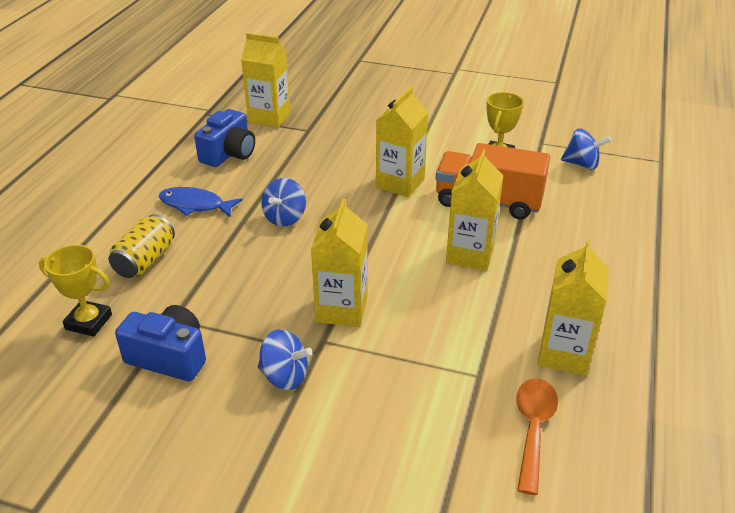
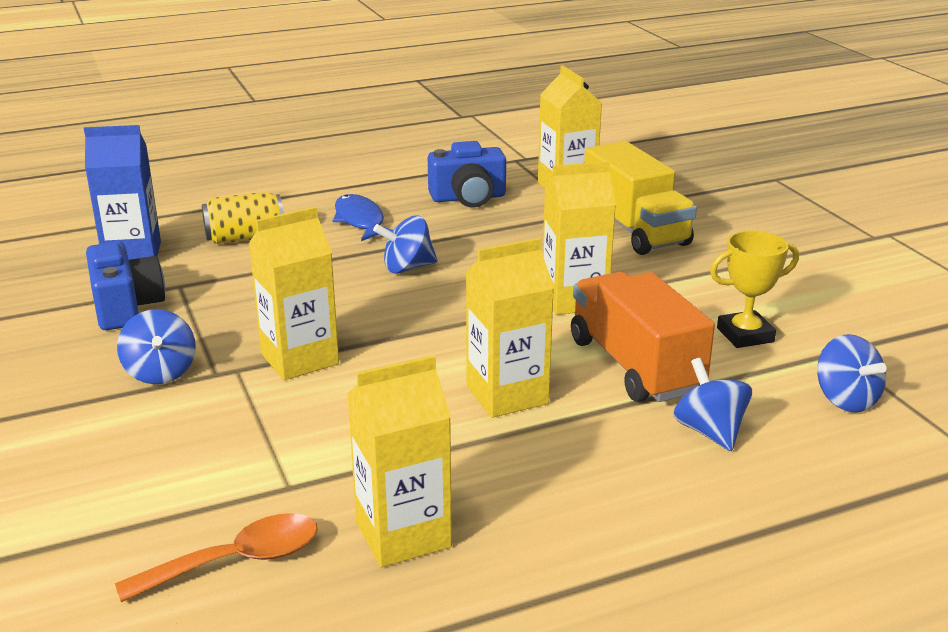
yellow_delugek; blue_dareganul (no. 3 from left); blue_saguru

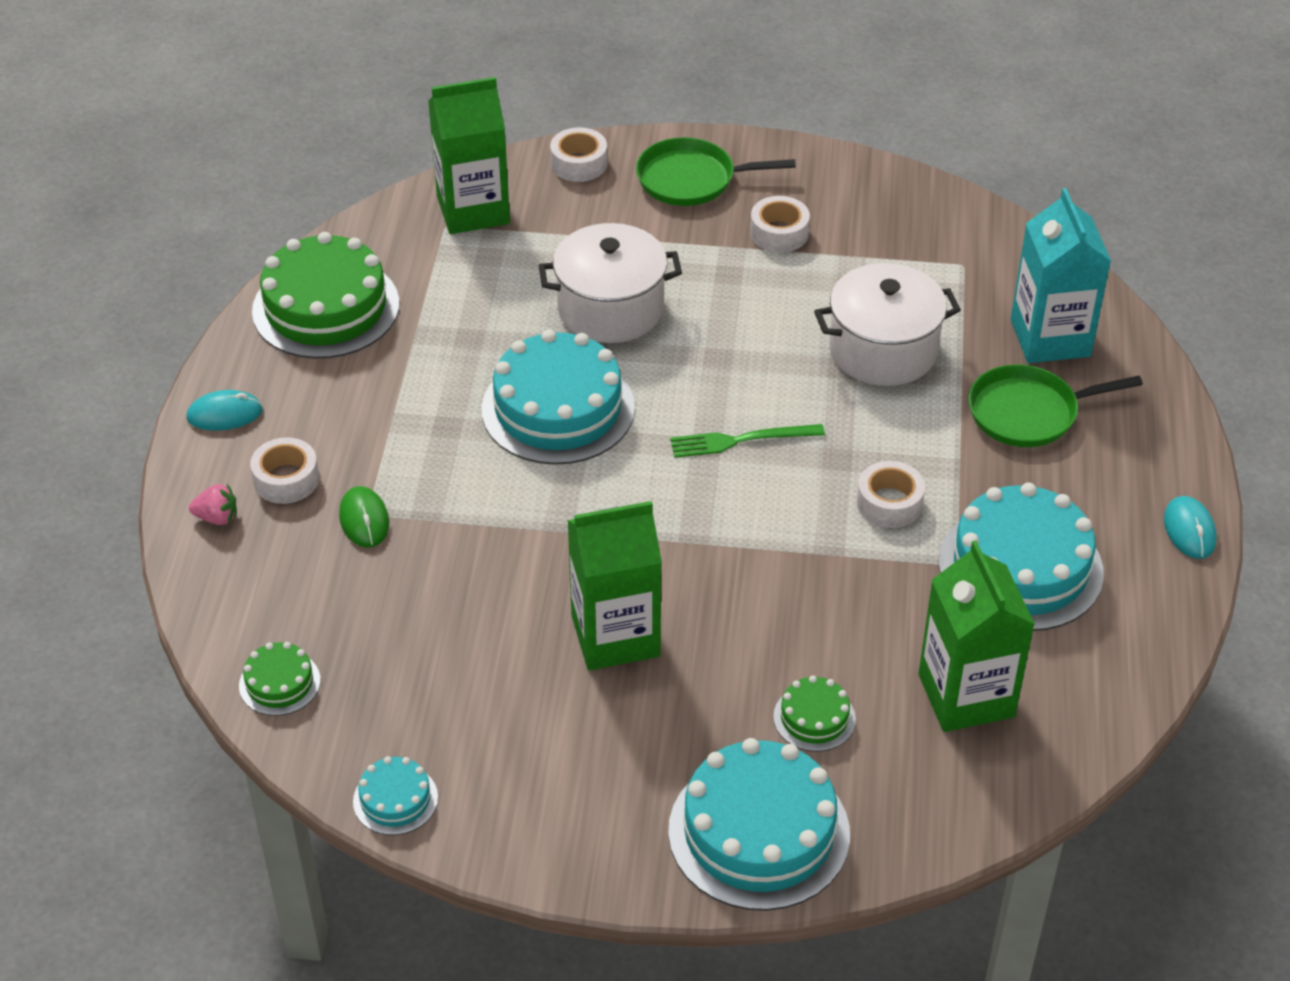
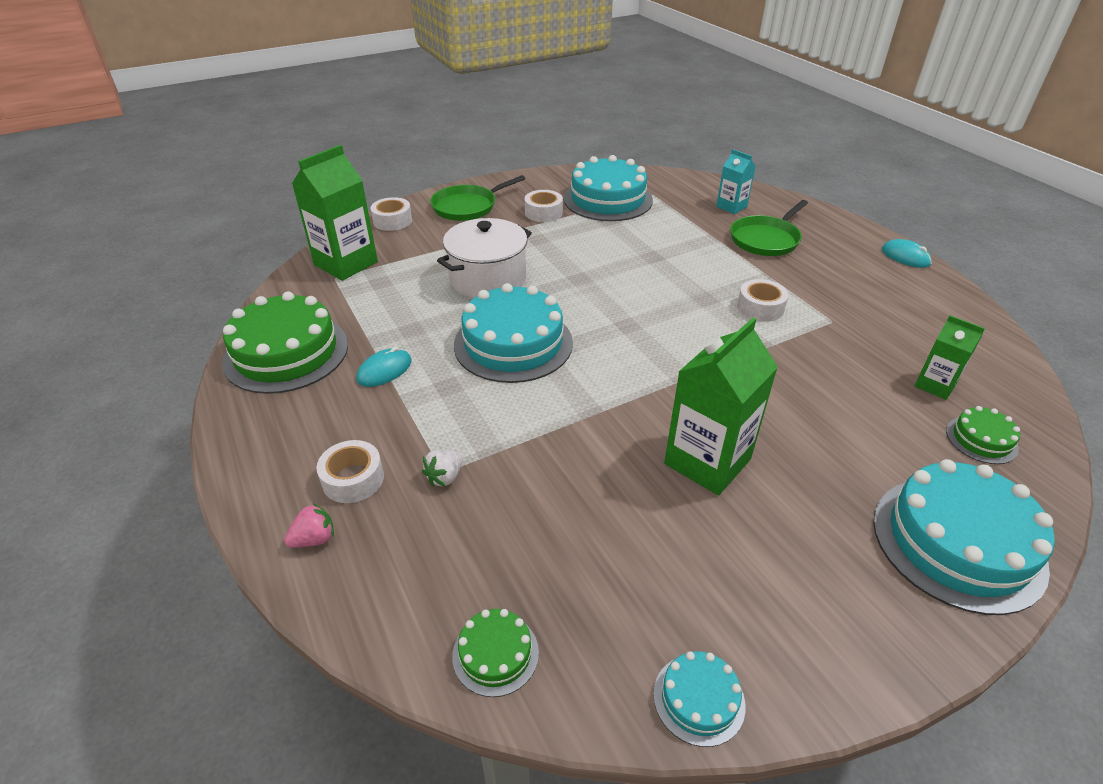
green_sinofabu; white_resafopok (no. 2 from left in the first image); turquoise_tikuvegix (no. 1 from left); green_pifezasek (no. 3 from left); turquoise_pifezasek (no. 2 from left); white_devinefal; green_saguru (no. 3 from left); turquoise_saguru

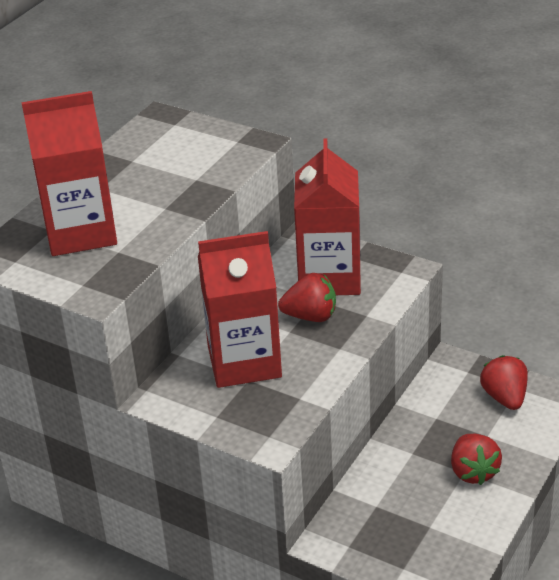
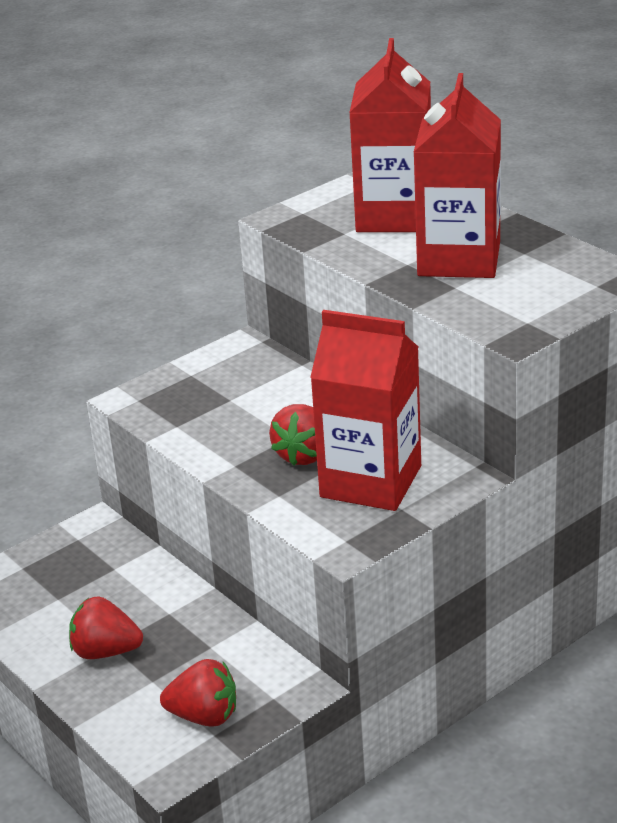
red_saguru (no. 3 from left)

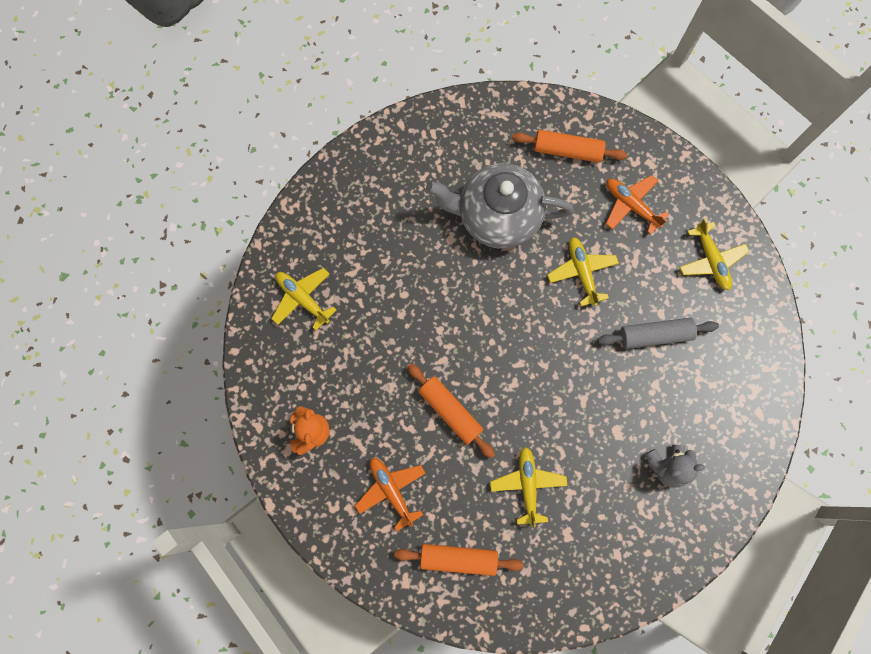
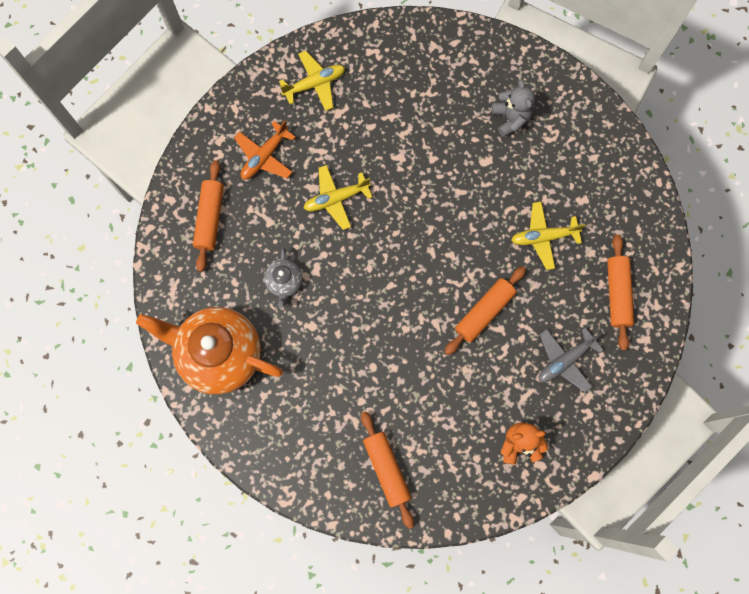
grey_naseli; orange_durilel; orange_naseli (no. 2 from left); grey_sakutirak; grey_durilel

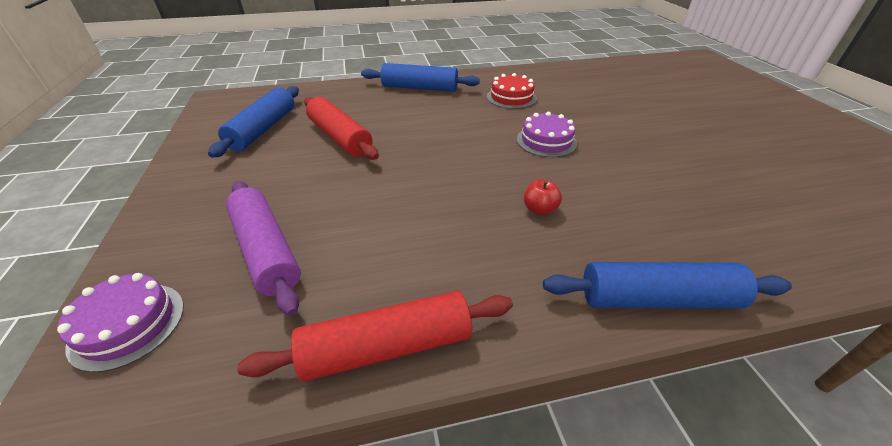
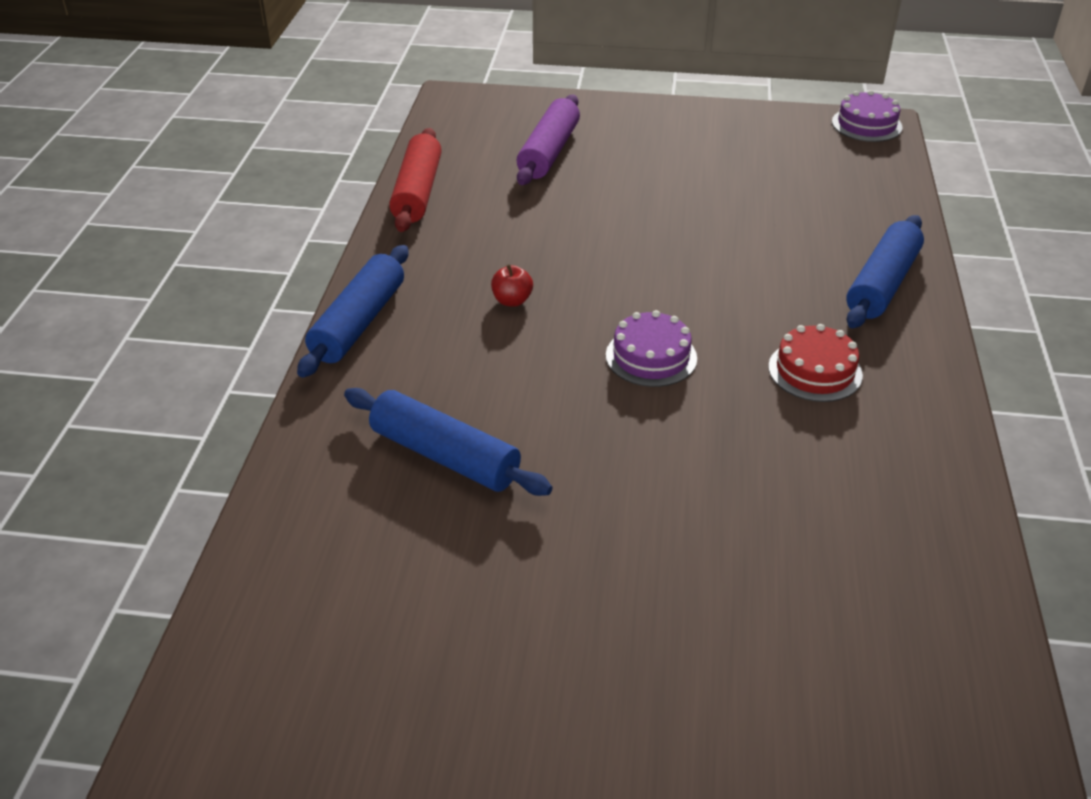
red_naseli (no. 1 from left in the first image); purple_pifezasek (no. 2 from left); blue_naseli (no. 2 from left); purple_naseli

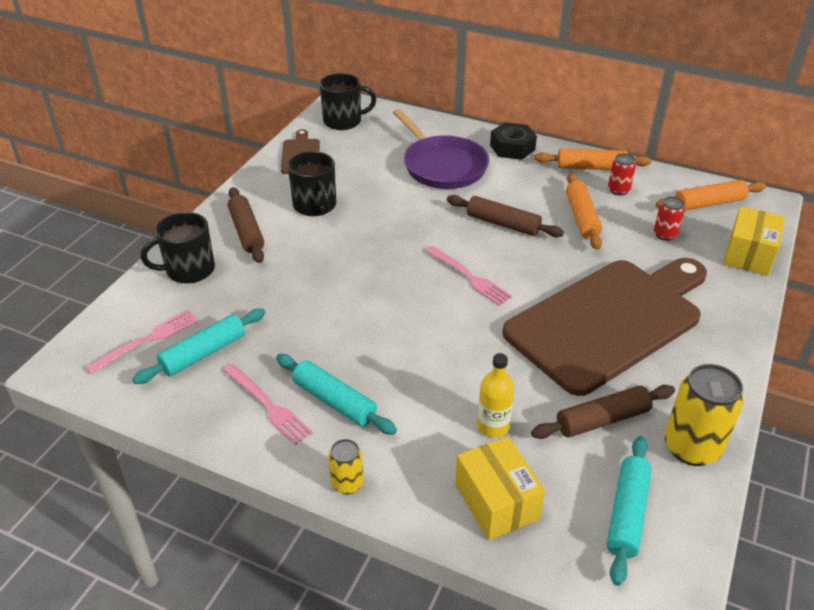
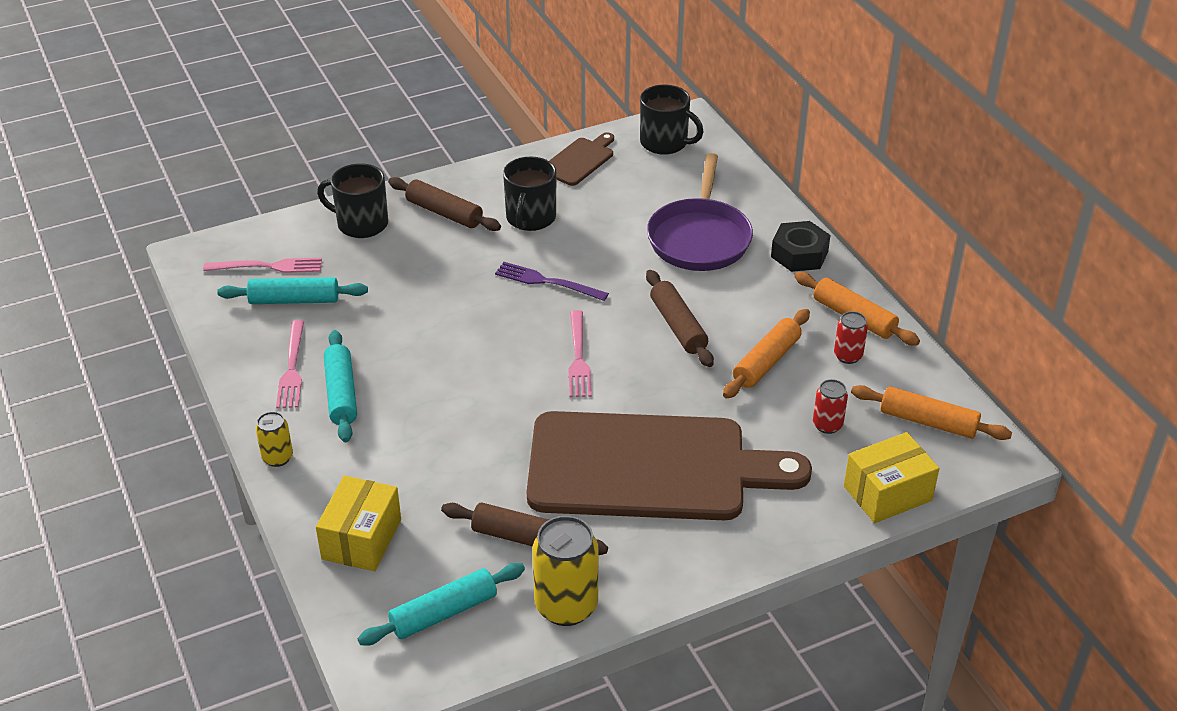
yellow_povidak; purple_sinofabu; brown_naseli (no. 1 from left)

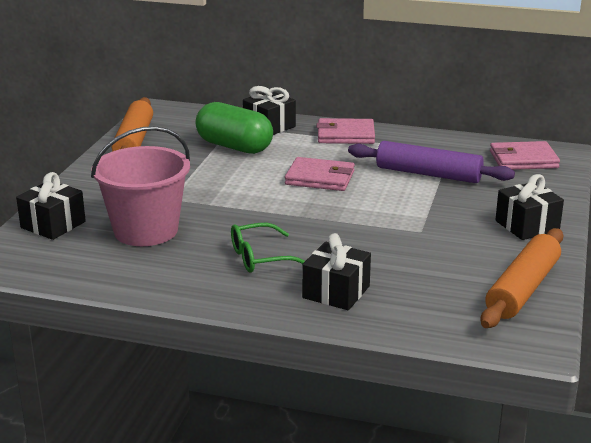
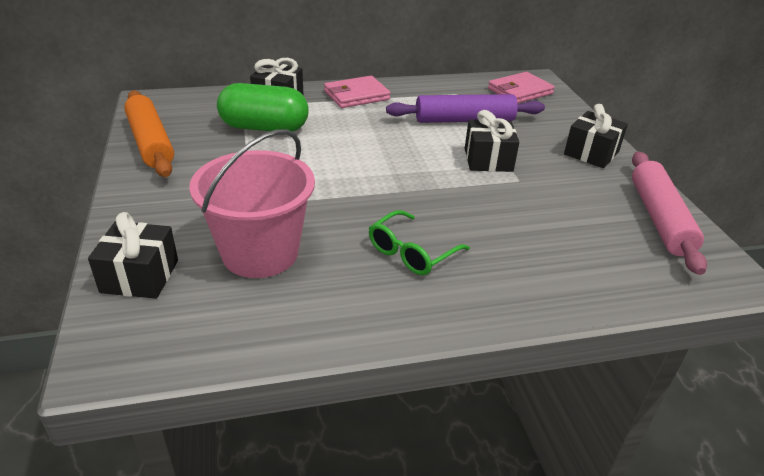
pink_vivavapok (no. 1 from left in the first image); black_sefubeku (no. 3 from left); pink_naseli

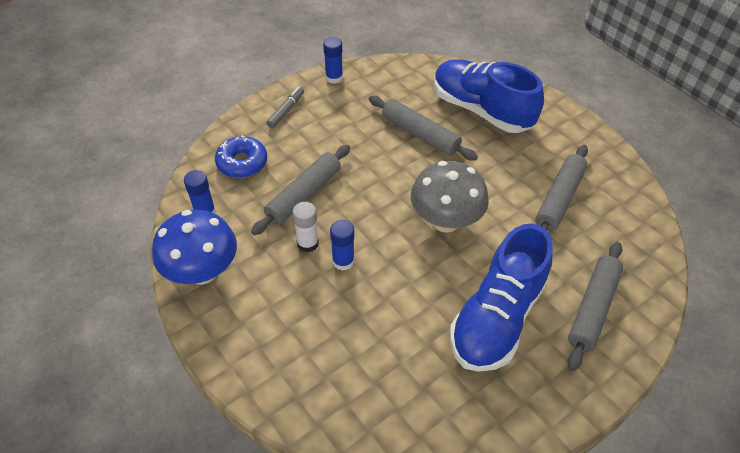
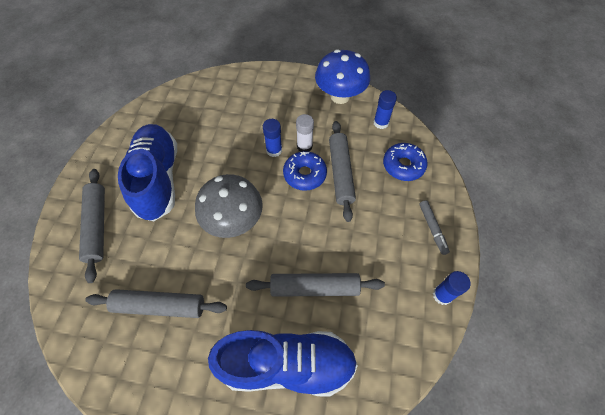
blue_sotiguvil (no. 1 from left); grey_naseli (no. 2 from left)

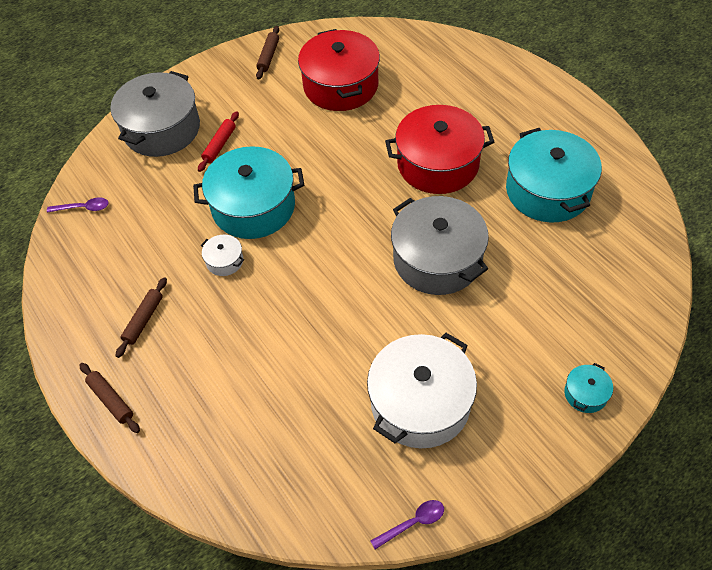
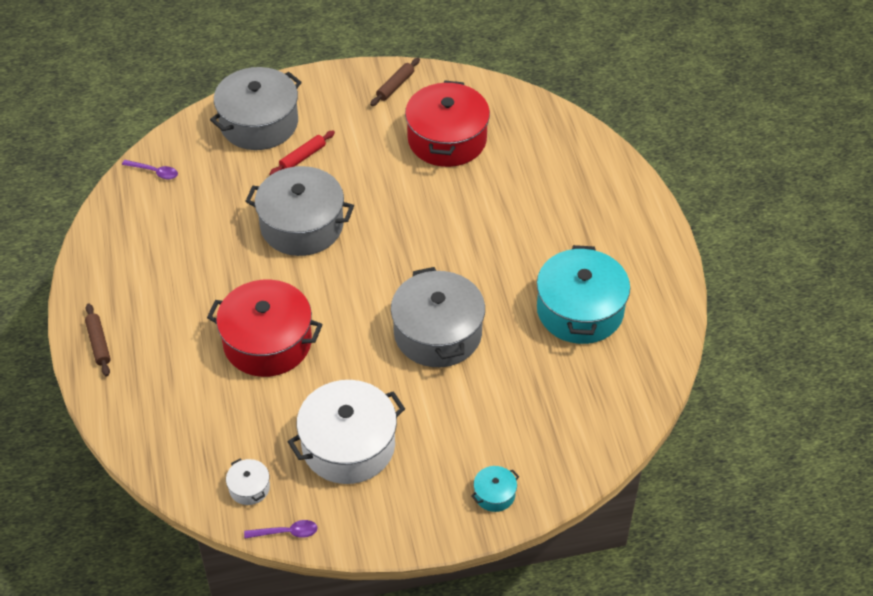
brown_naseli (no. 2 from left in the first image); white_resafopok (no. 1 from left); red_resafopok (no. 1 from left); grey_resafopok (no. 2 from left)

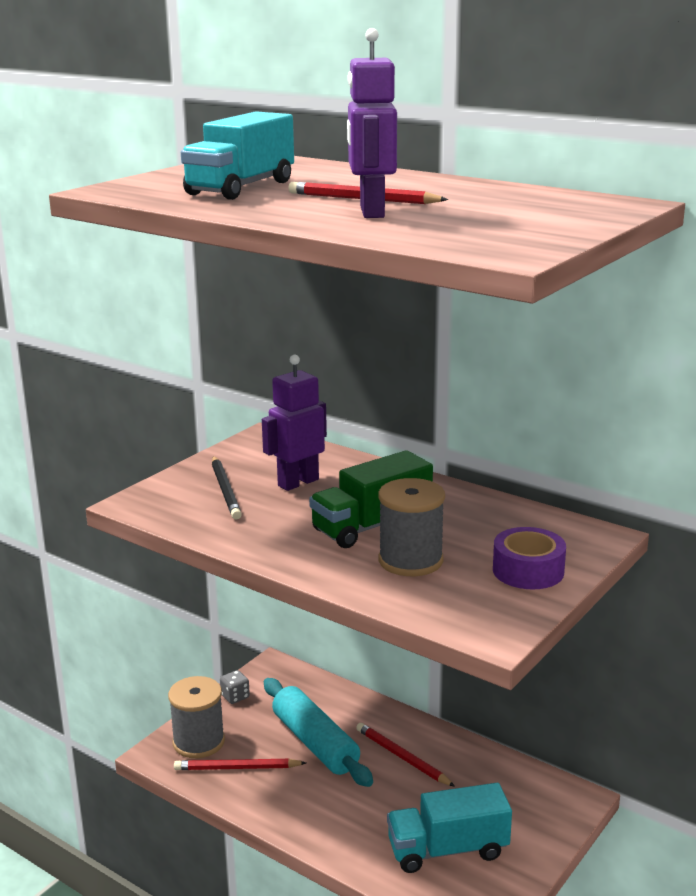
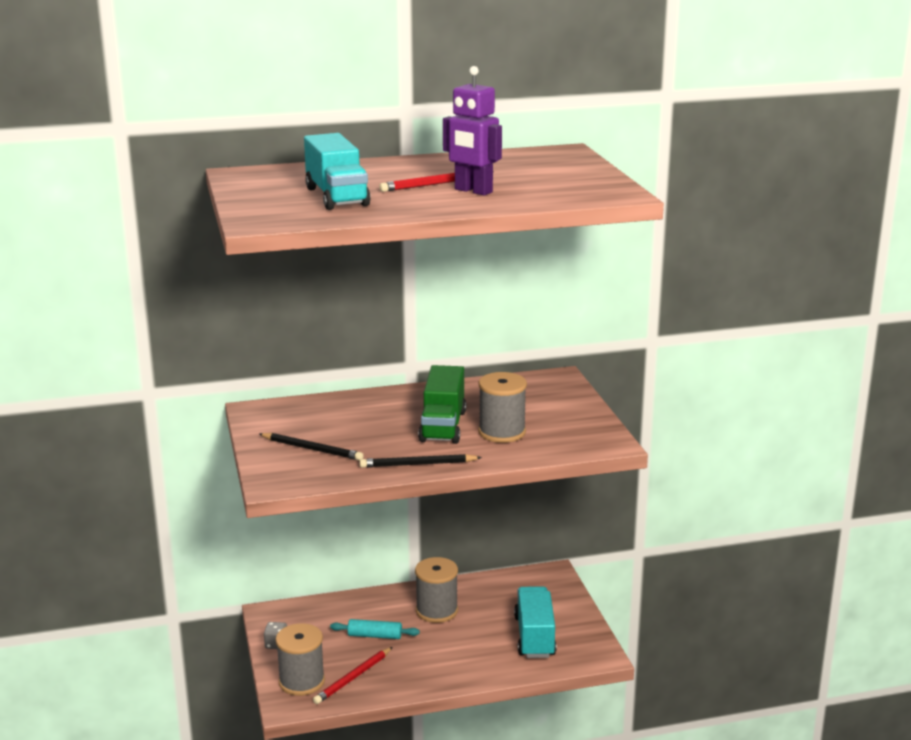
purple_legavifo (no. 1 from left in the first image); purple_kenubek; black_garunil (no. 2 from left); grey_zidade (no. 2 from left); turquoise_delugek (no. 2 from left); turquoise_naseli

